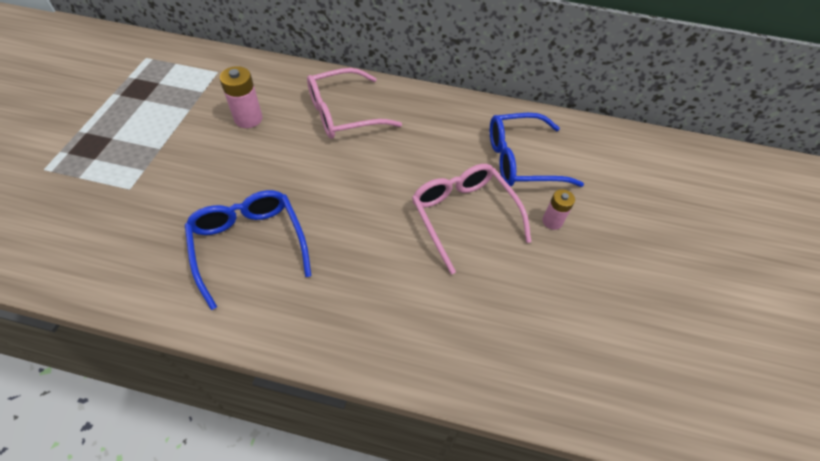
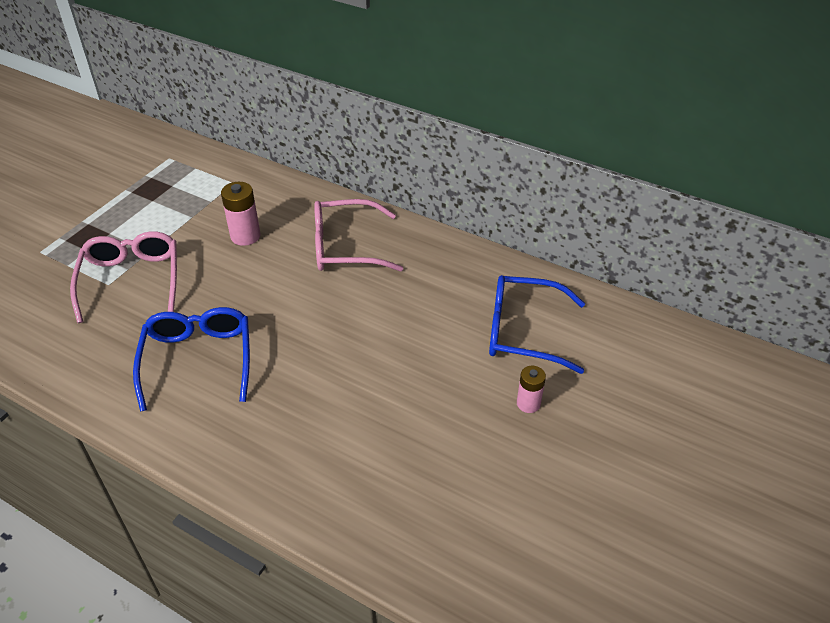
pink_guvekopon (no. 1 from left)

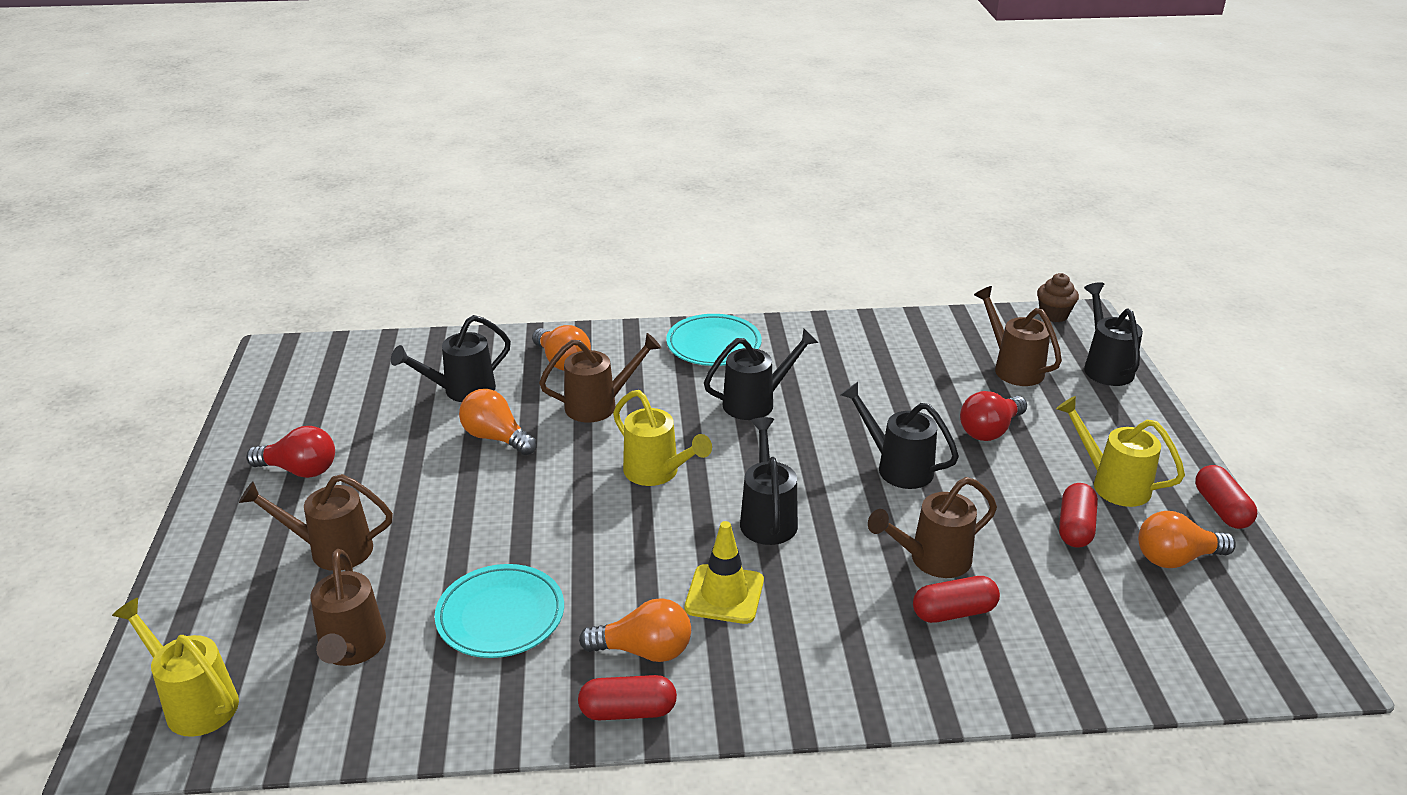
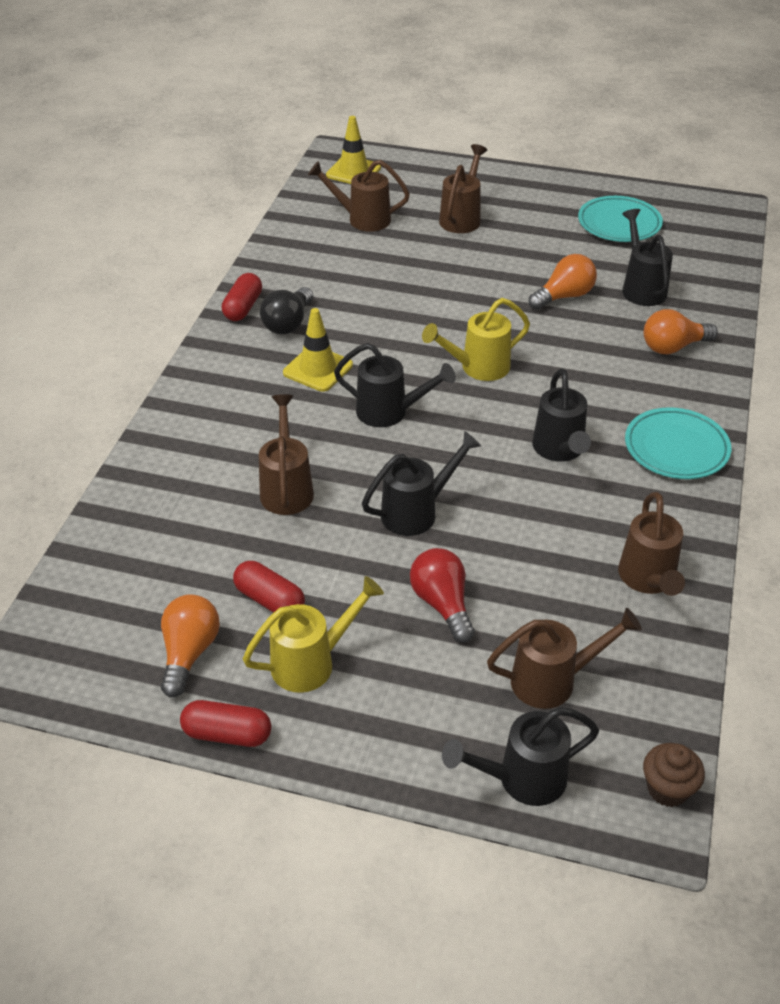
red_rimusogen (no. 1 from left in the first image); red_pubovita (no. 2 from left in the first image); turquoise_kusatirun (no. 1 from left); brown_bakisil (no. 5 from left); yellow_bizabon (no. 2 from left); black_rimusogen; black_bakisil (no. 3 from left)

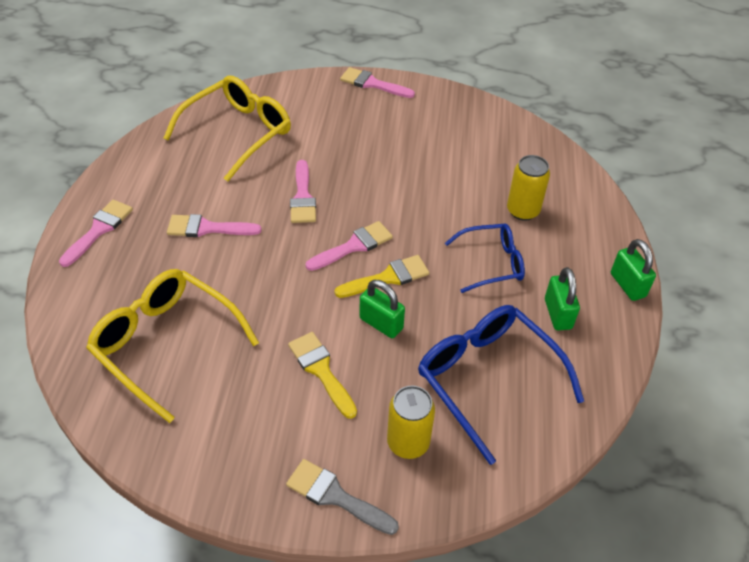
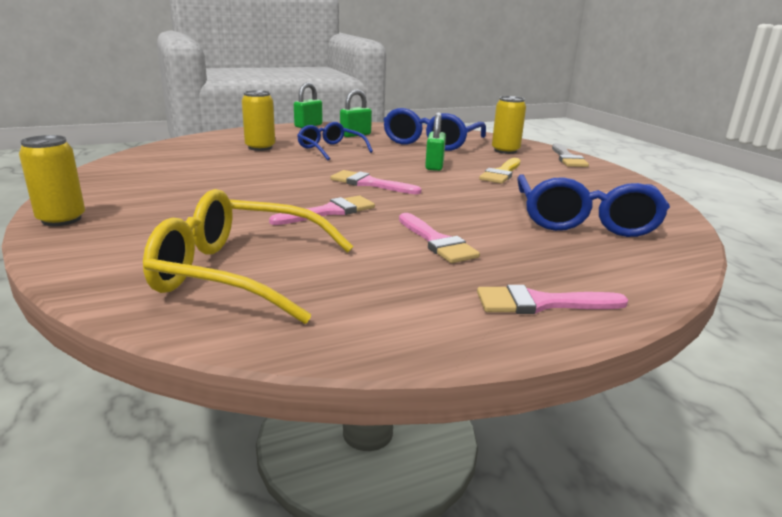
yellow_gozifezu (no. 2 from left in the first image); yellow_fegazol (no. 1 from left); blue_guvekopon (no. 3 from left)

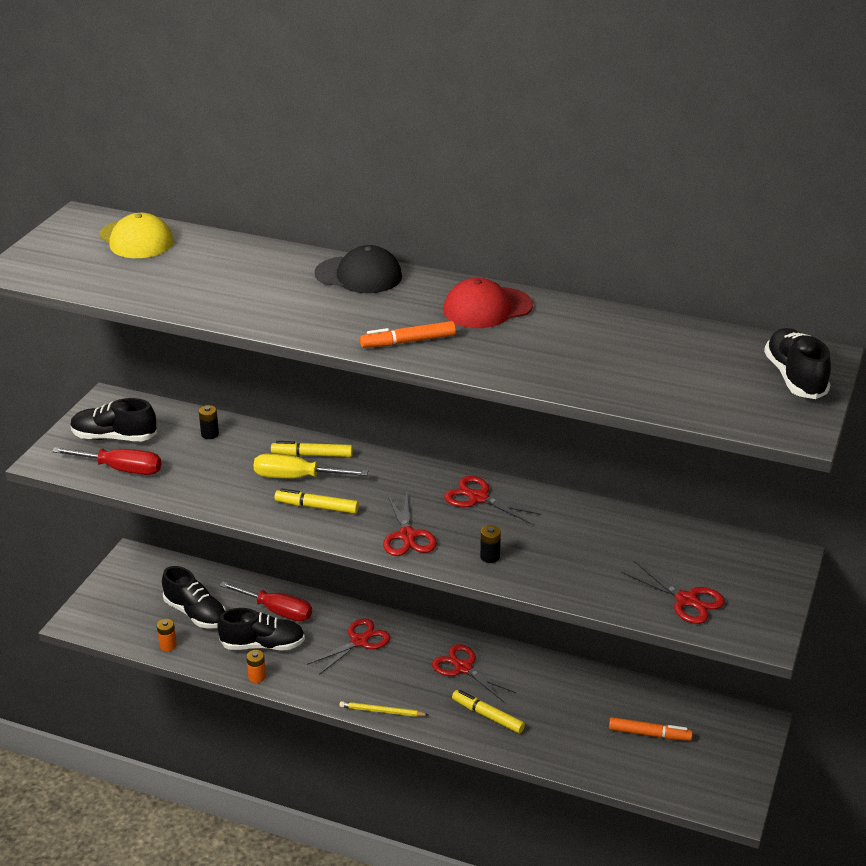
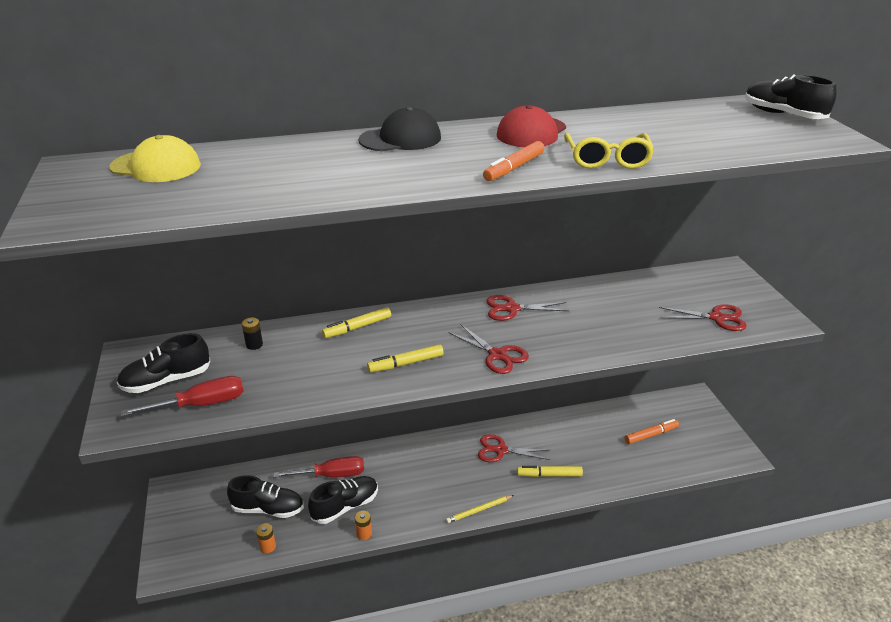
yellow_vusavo; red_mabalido (no. 1 from left in the first image); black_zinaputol (no. 2 from left in the first image); yellow_guvekopon

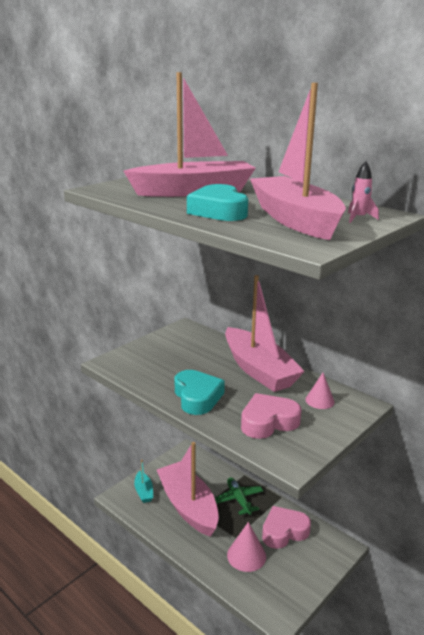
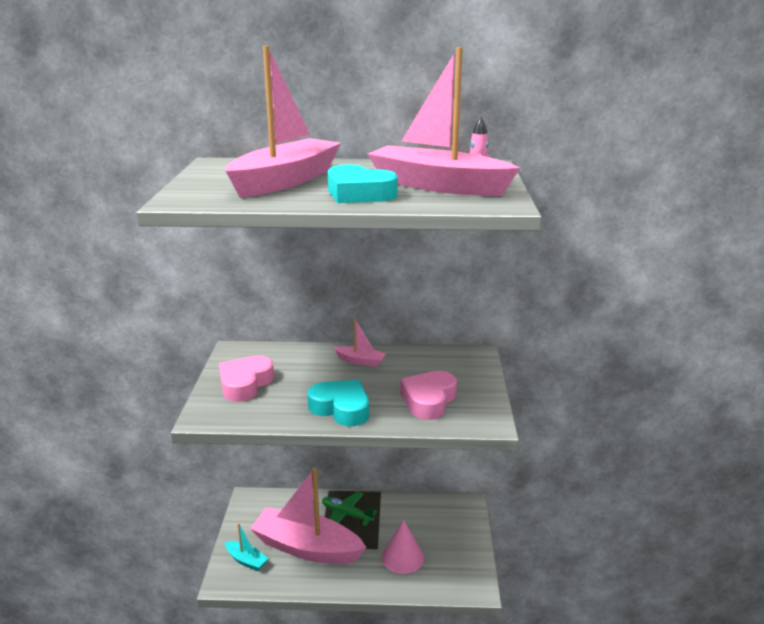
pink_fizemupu (no. 2 from left in the first image); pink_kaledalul (no. 1 from left); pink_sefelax (no. 3 from left)

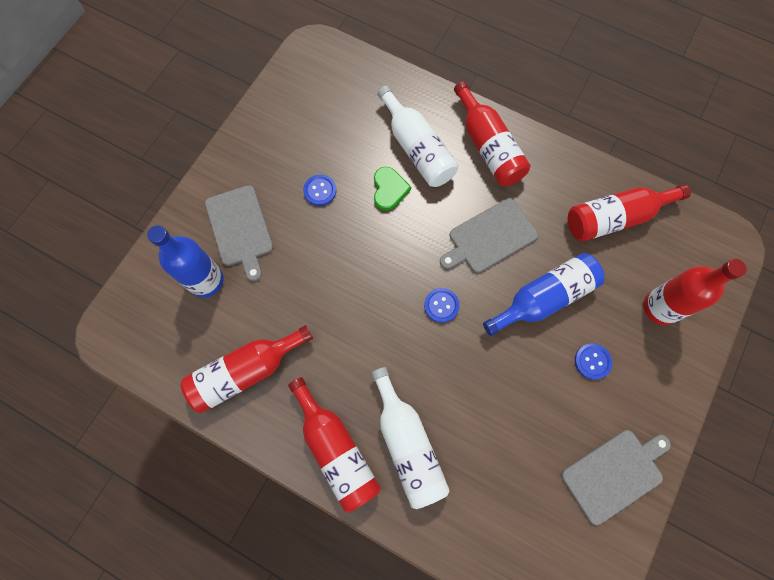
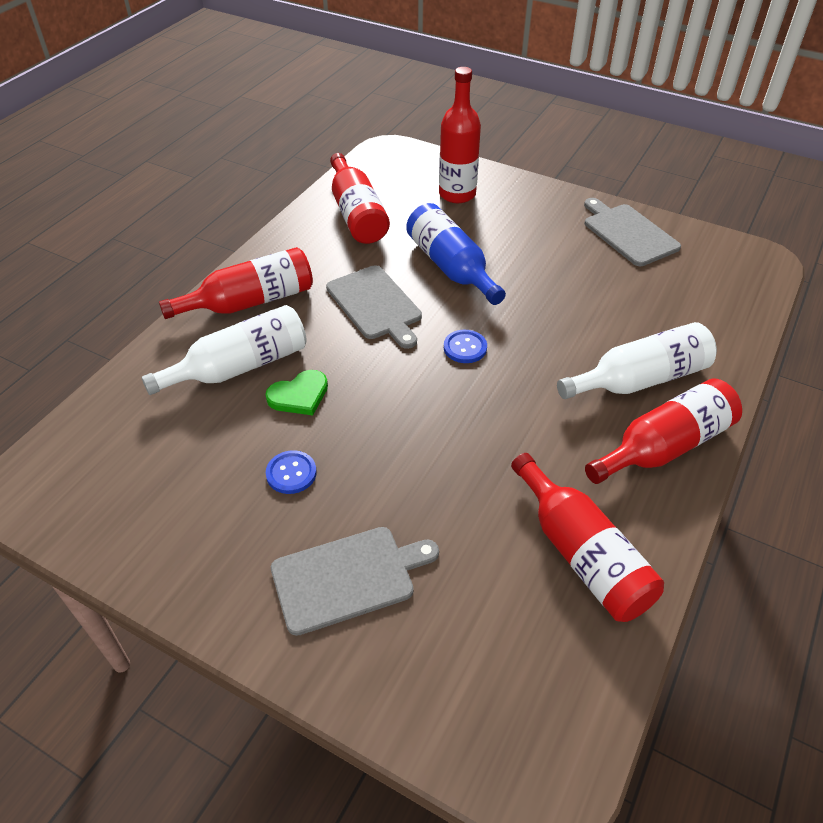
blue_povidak (no. 1 from left in the first image); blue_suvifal (no. 3 from left in the first image); green_kaledalul

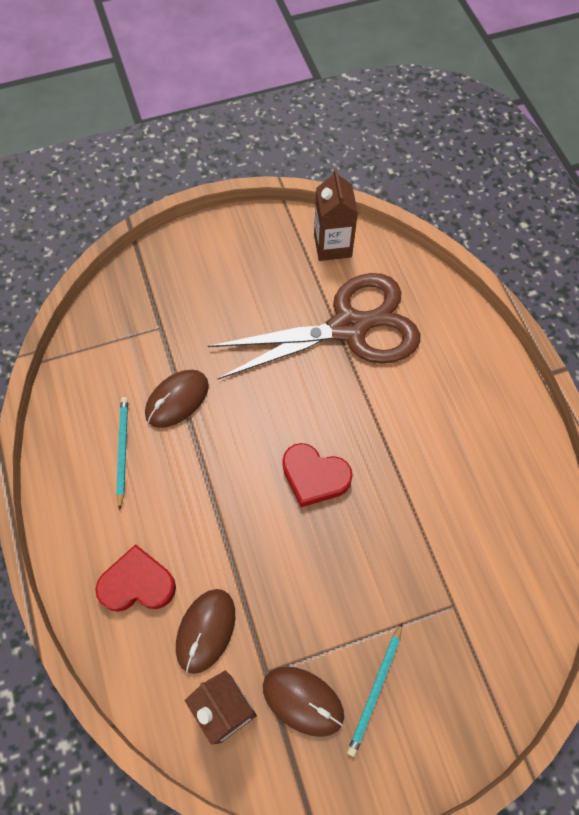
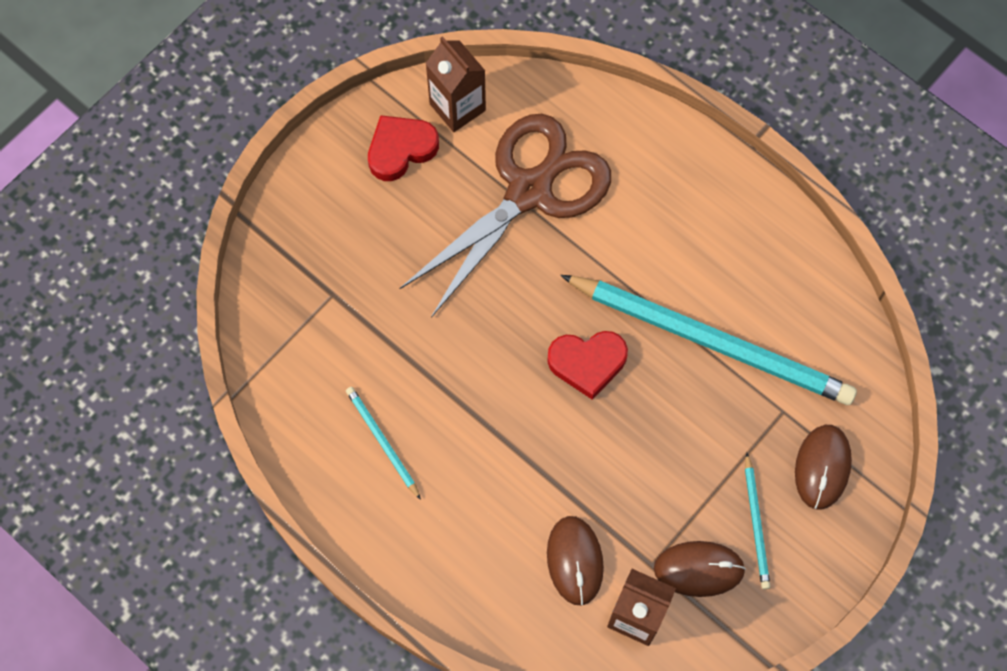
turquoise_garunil (no. 2 from left); red_kaledalul (no. 1 from left); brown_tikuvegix (no. 3 from left)

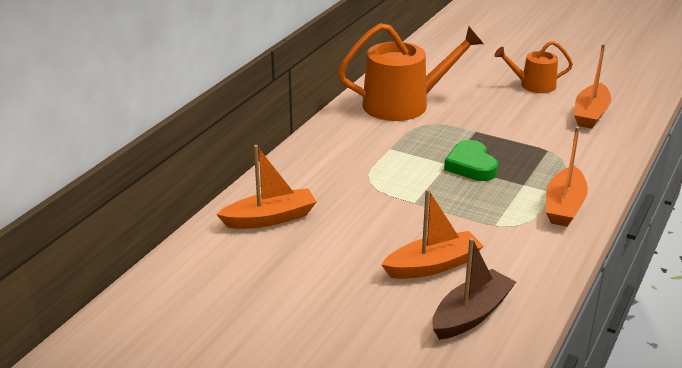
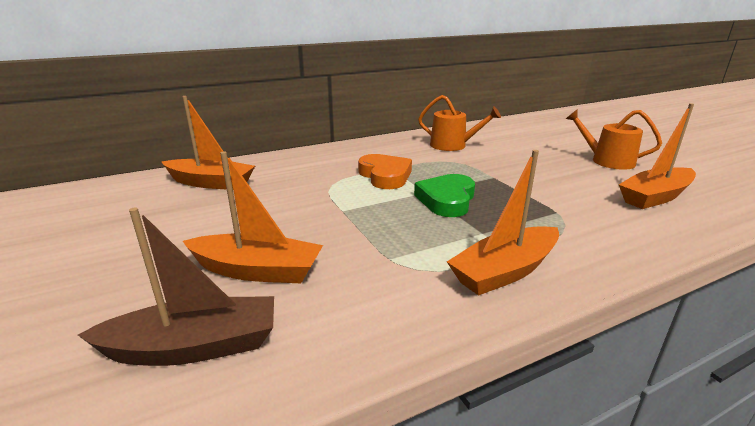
orange_kaledalul; orange_bakisil (no. 1 from left)

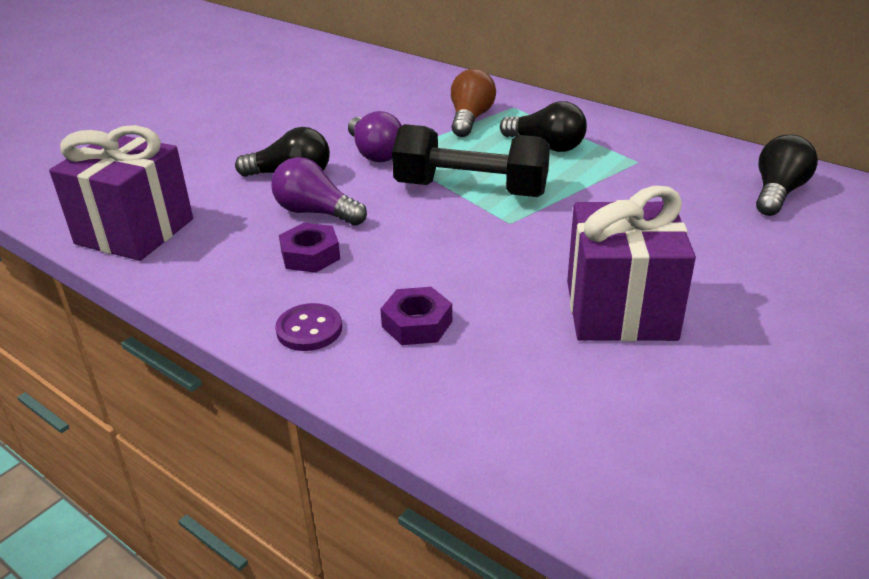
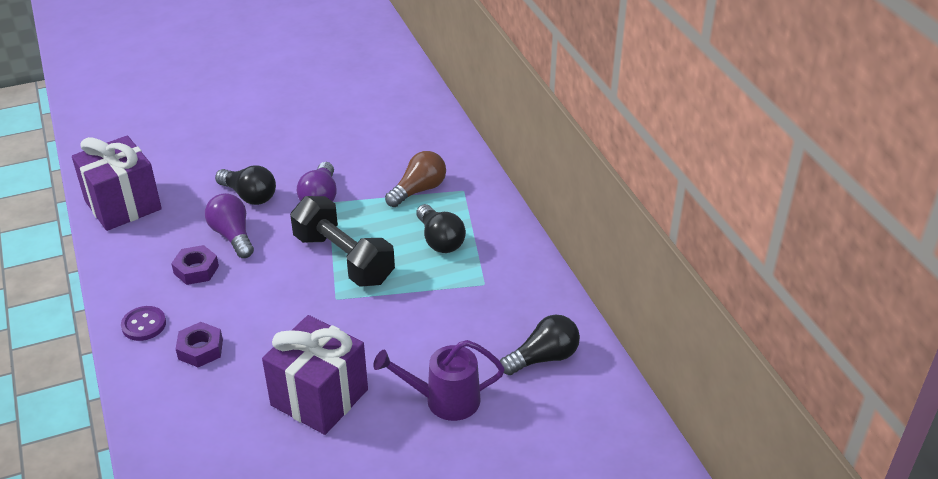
purple_bakisil

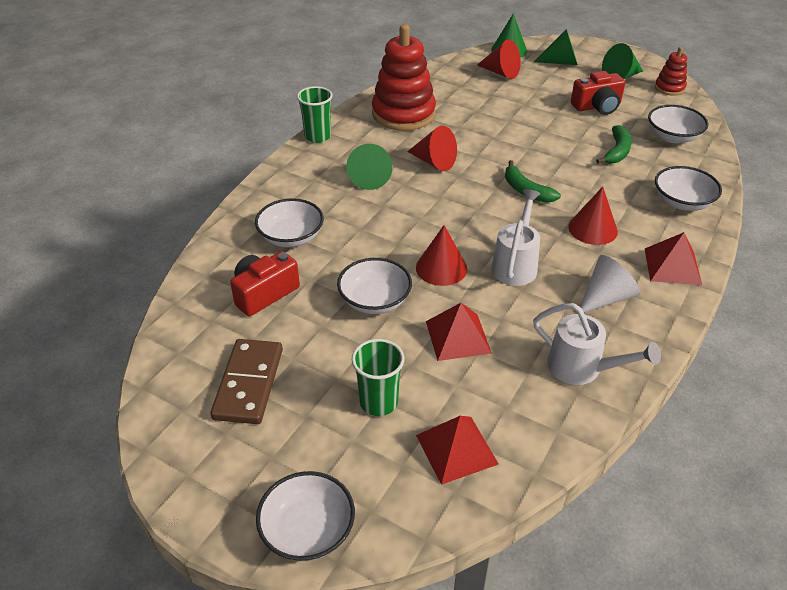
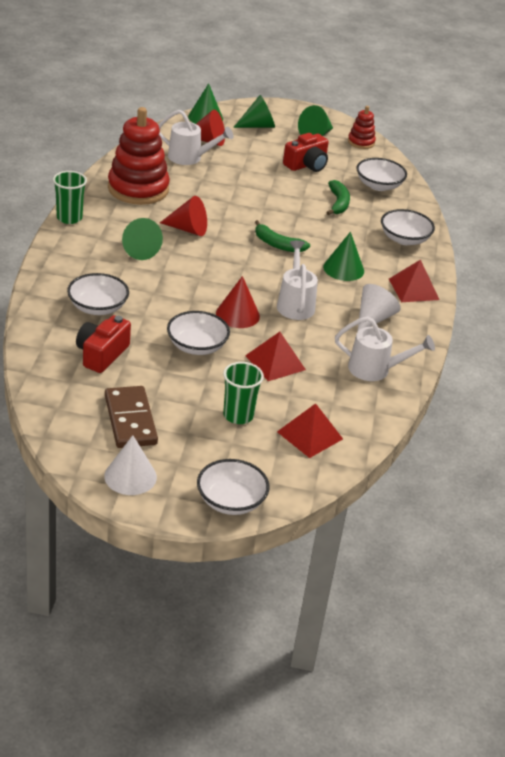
white_fizemupu (no. 1 from left); white_bakisil (no. 1 from left); green_fizemupu (no. 5 from left)

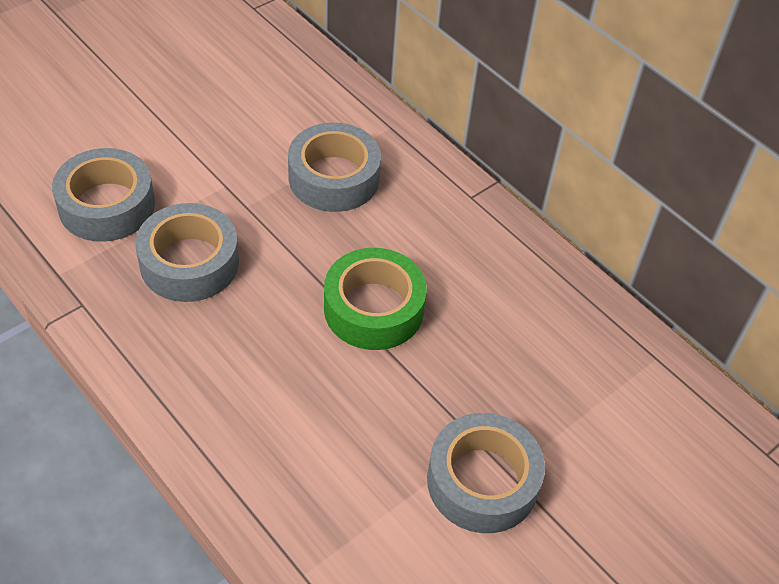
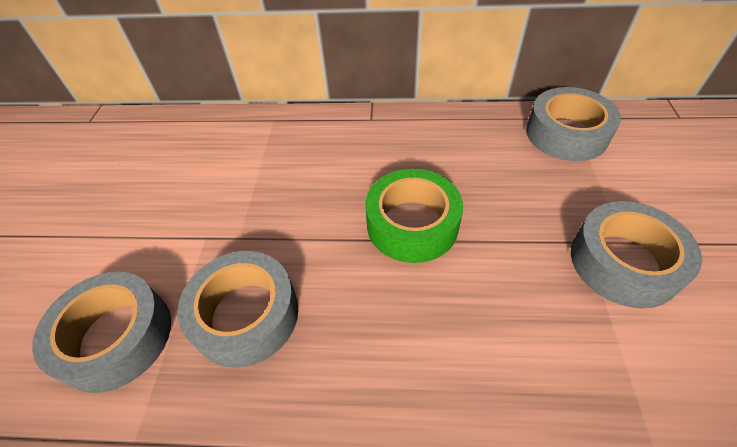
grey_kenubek (no. 3 from left)

